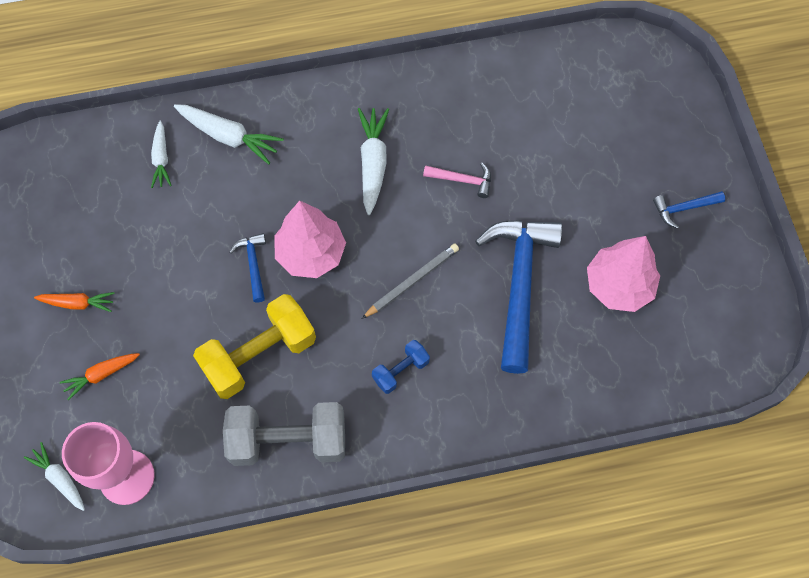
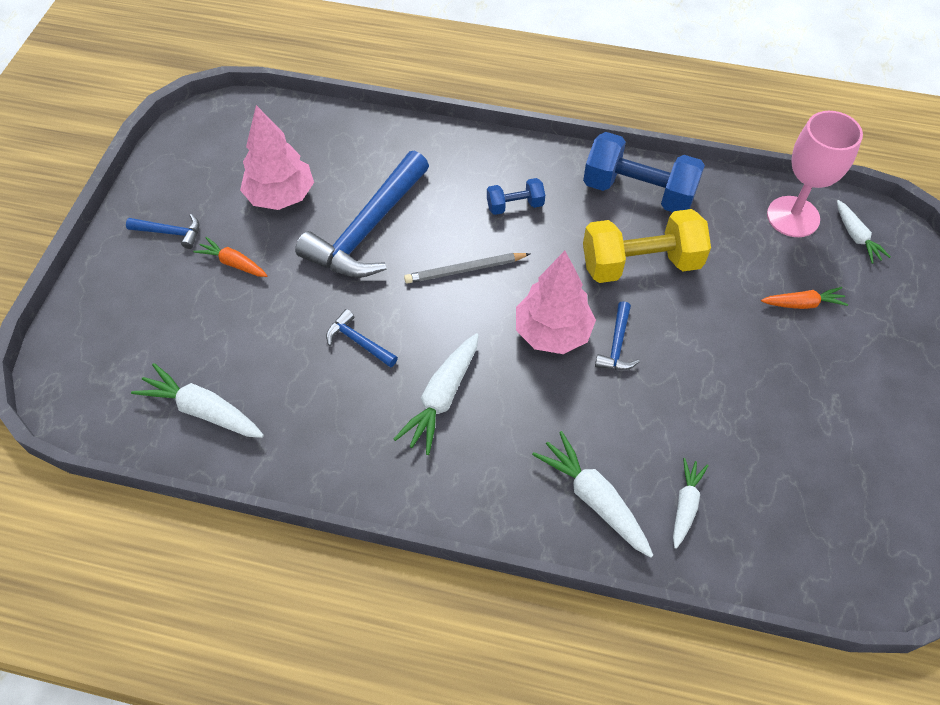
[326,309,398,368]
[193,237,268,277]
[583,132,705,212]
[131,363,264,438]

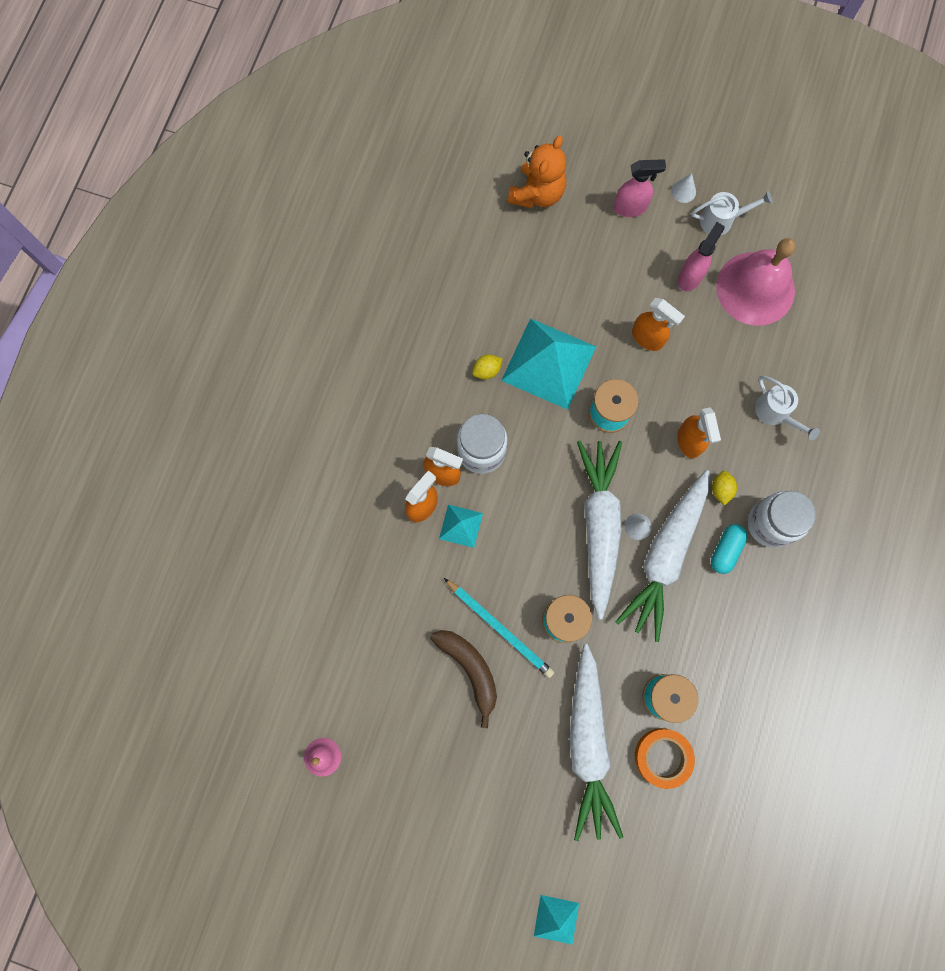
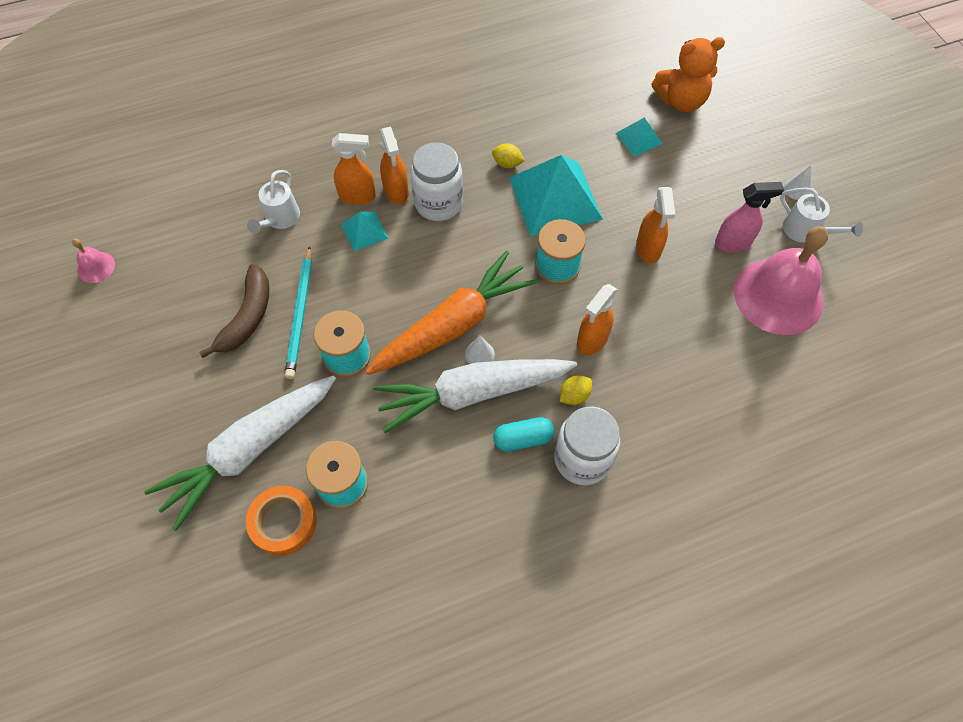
[613,159,666,217] (first image)
[247,170,300,234]
[366,251,537,375]
[615,117,663,157]

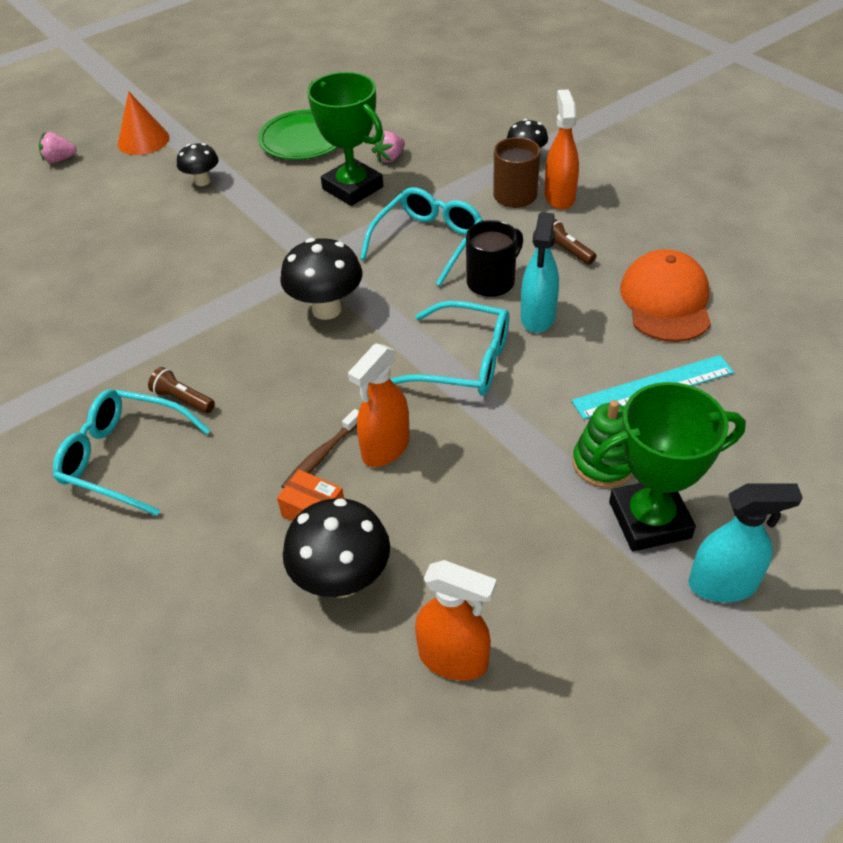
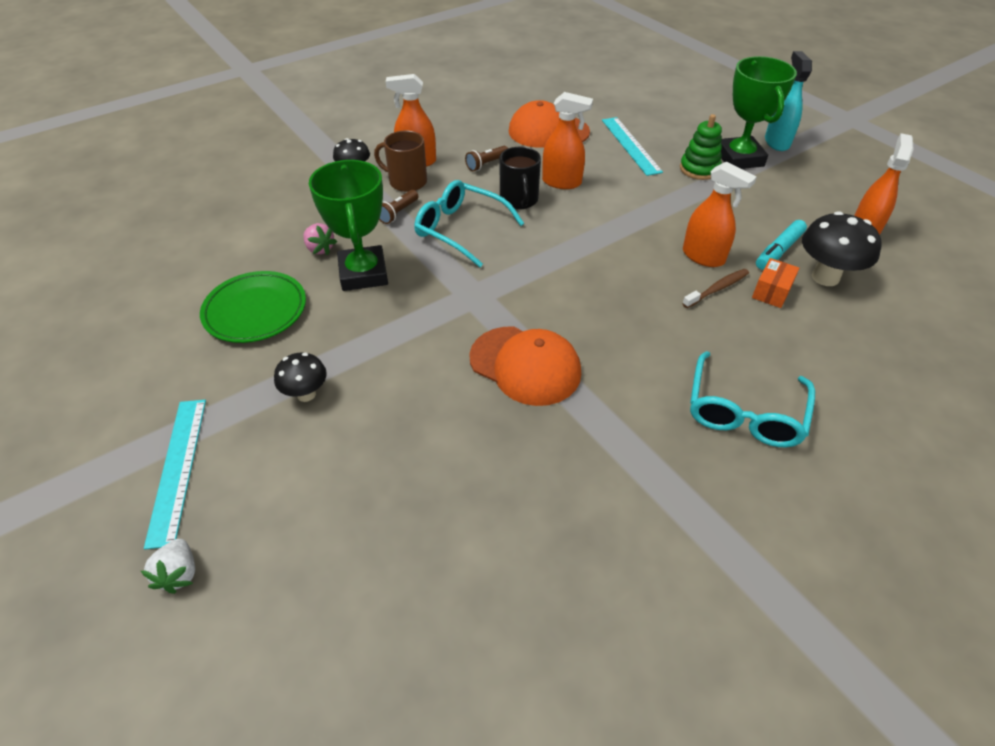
[309,160,388,291]
[144,400,206,549]
[141,539,195,594]
[542,92,593,189]
[500,147,541,209]
[280,238,363,320] (first image)
[390,301,509,396] (first image)
[379,190,418,224]
[682,269,749,308]
[756,220,807,270]
[469,327,581,406]

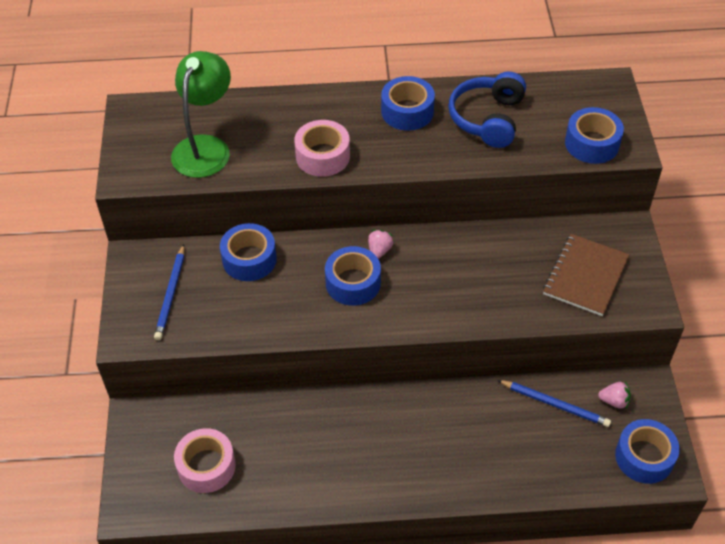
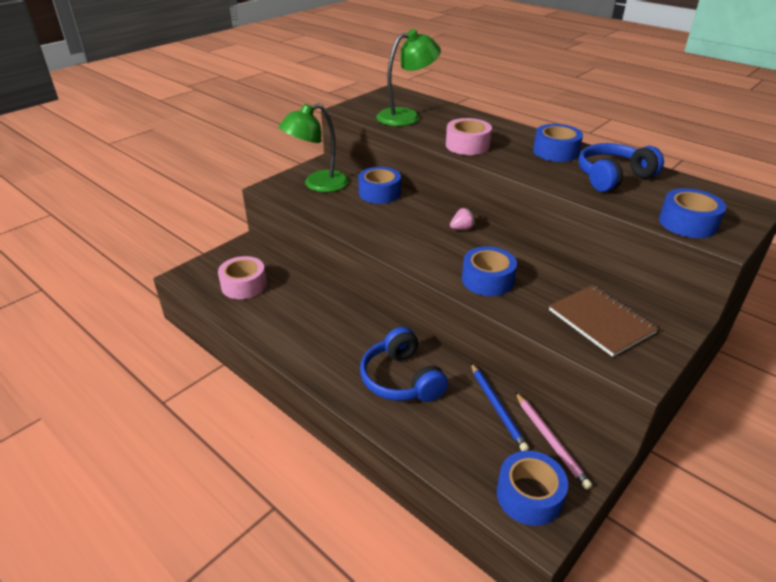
[549,285,659,357]
[279,104,349,192]
[462,246,517,296]
[515,392,592,490]
[360,327,448,402]

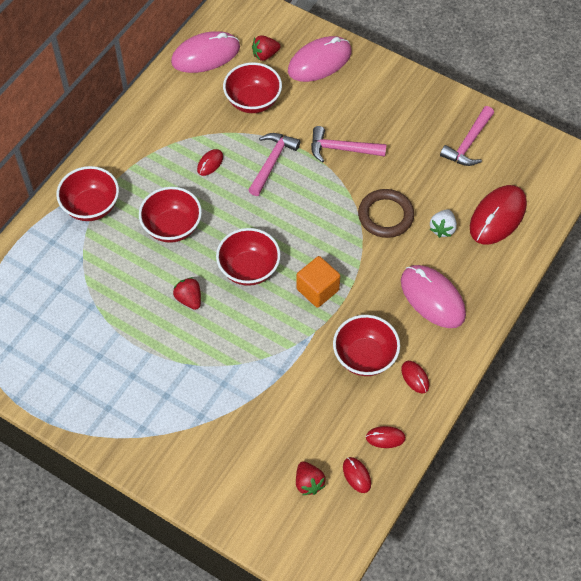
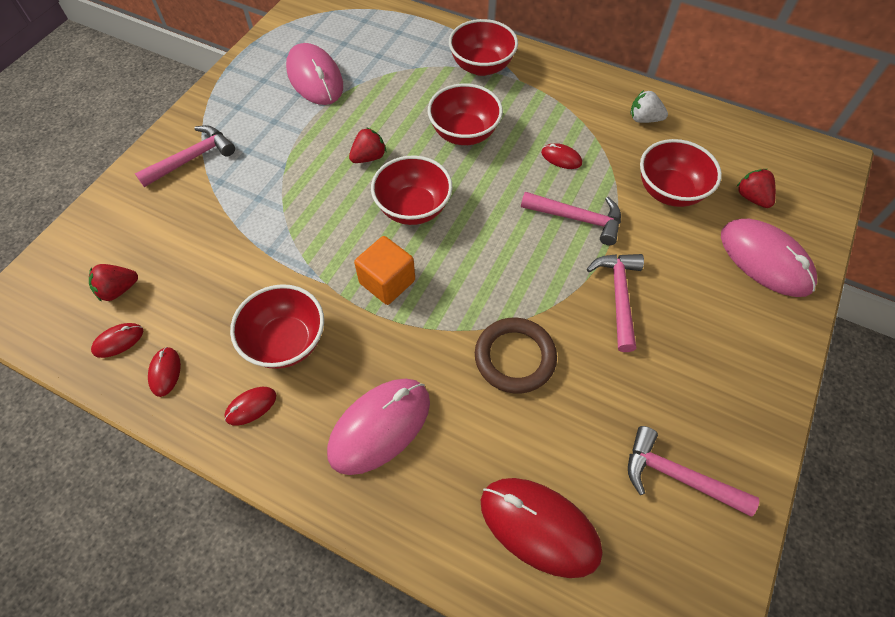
[286,43,343,105]
[630,90,668,123]
[135,125,235,187]

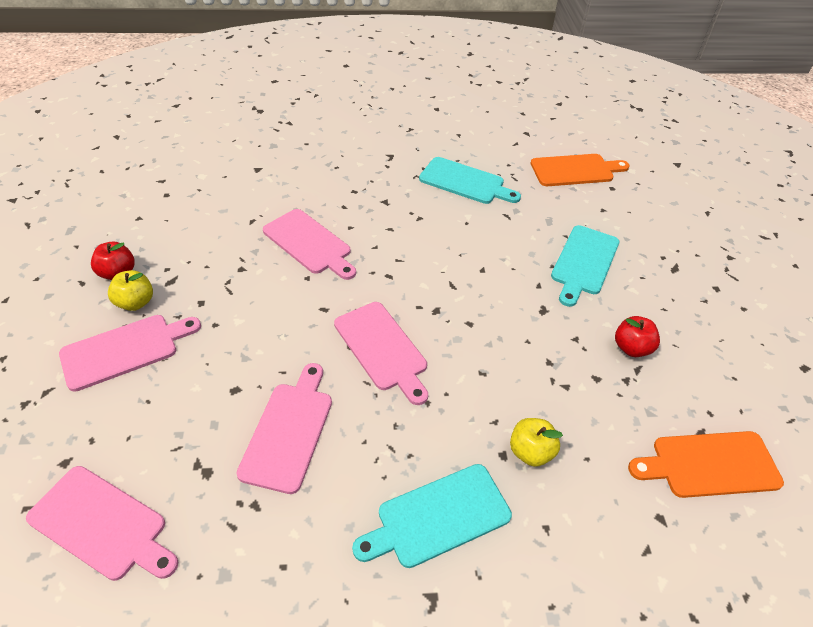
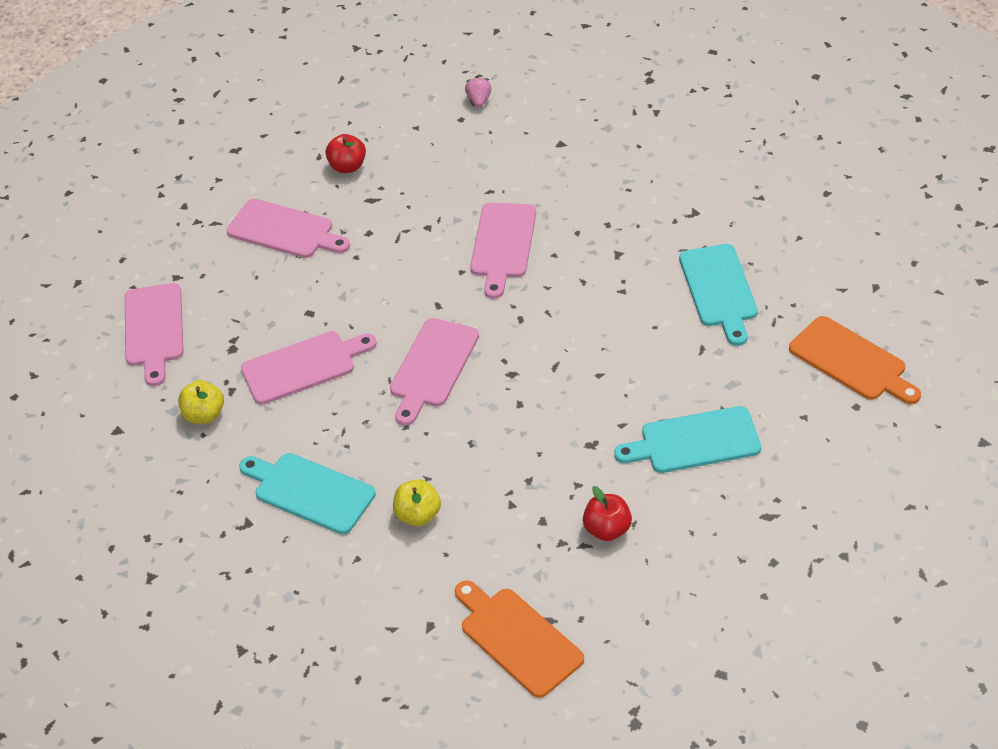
[178,380,224,424]
[465,76,491,107]

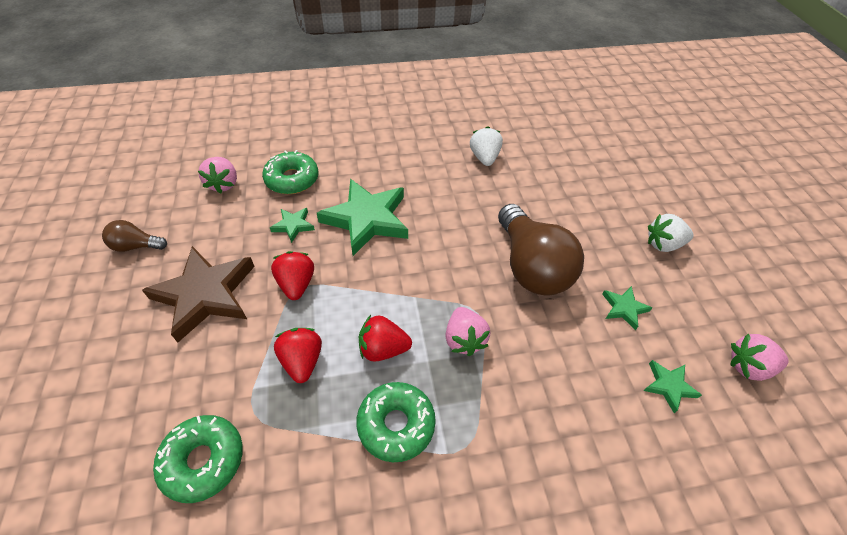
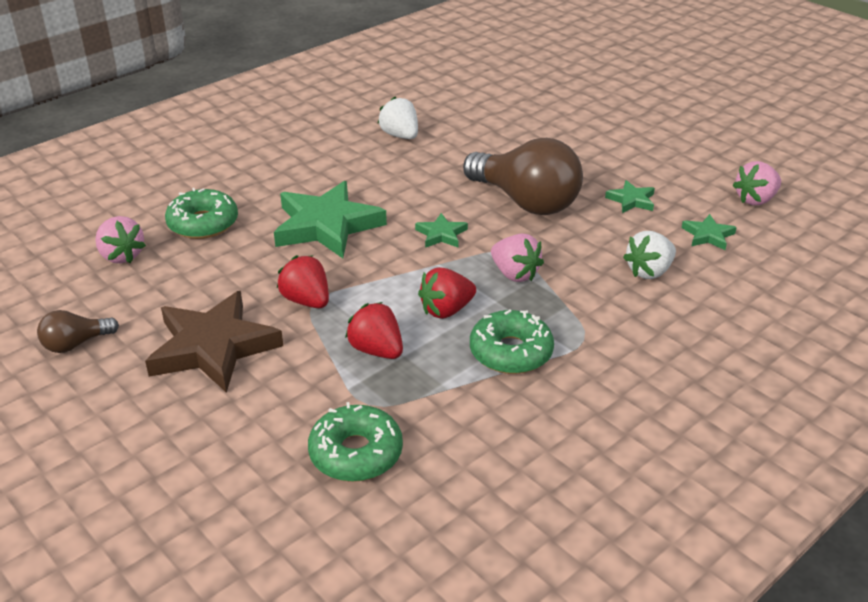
[415,213,468,248]
[623,231,676,279]

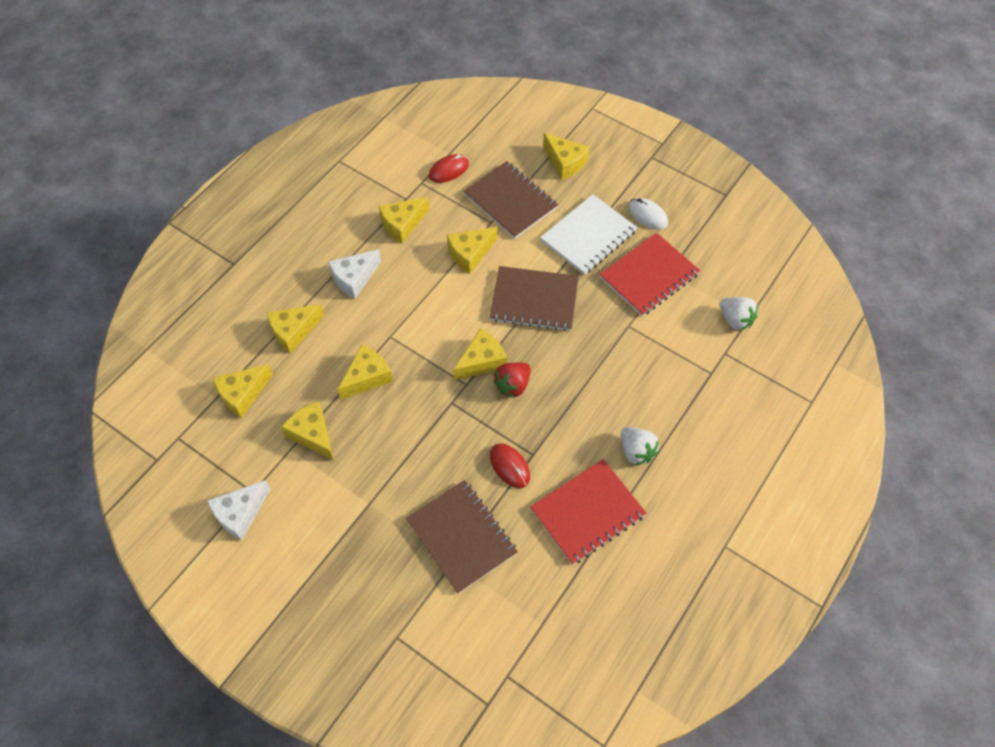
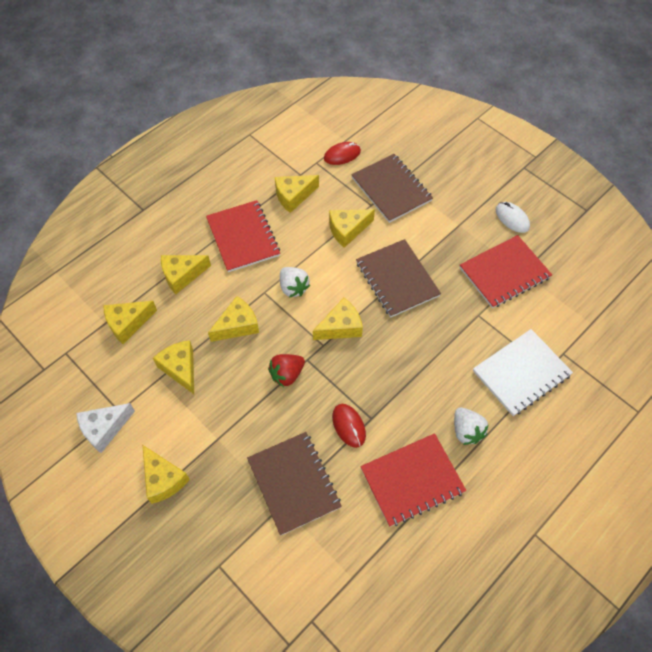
[143,445,190,504]
[473,329,573,416]
[206,200,280,272]
[356,239,441,317]
[280,267,310,298]
[268,354,305,387]

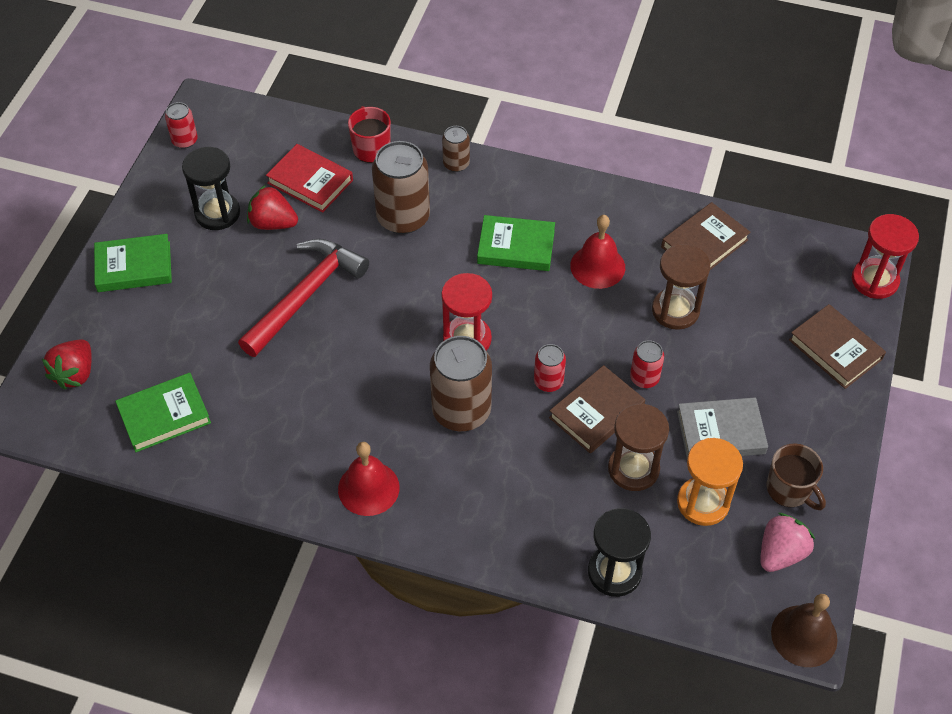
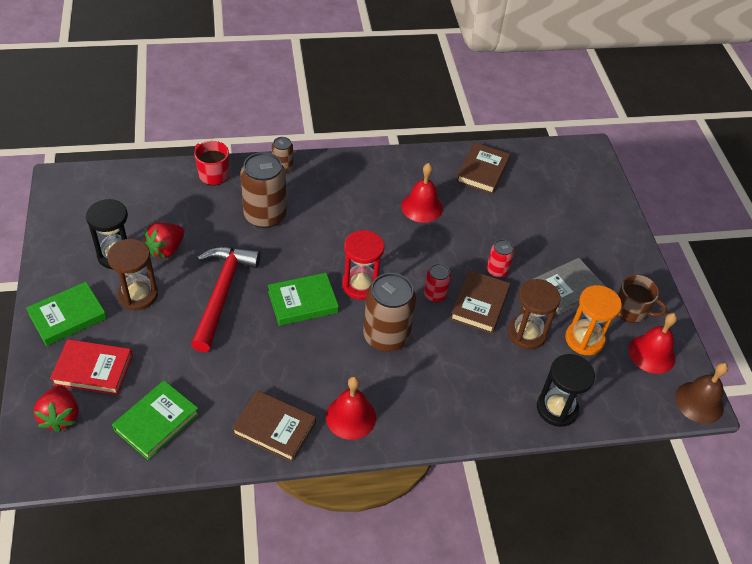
[165,102,198,149] (first image)
[50,339,133,395]
[144,223,184,258]
[852,214,919,299] (first image)
[268,273,339,326]
[107,239,158,310]
[232,390,316,462]
[629,313,677,374]

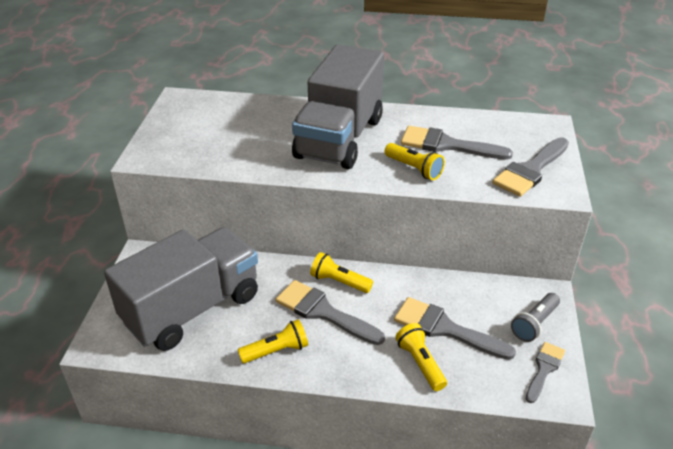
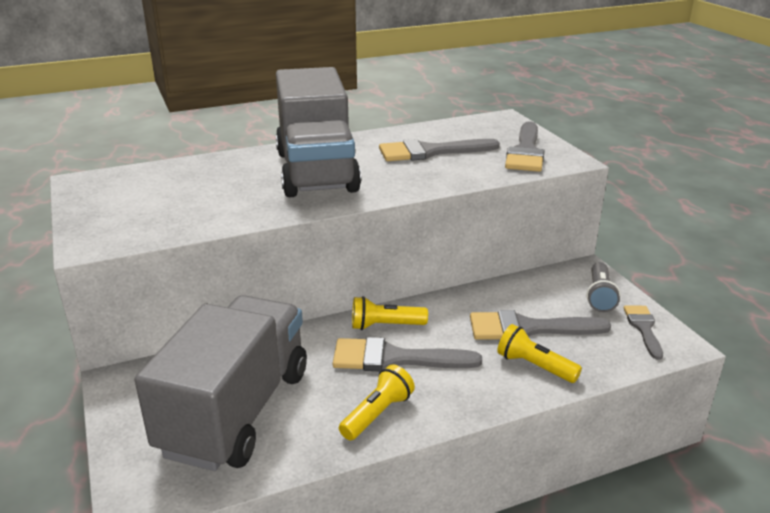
[385,143,445,180] (first image)

